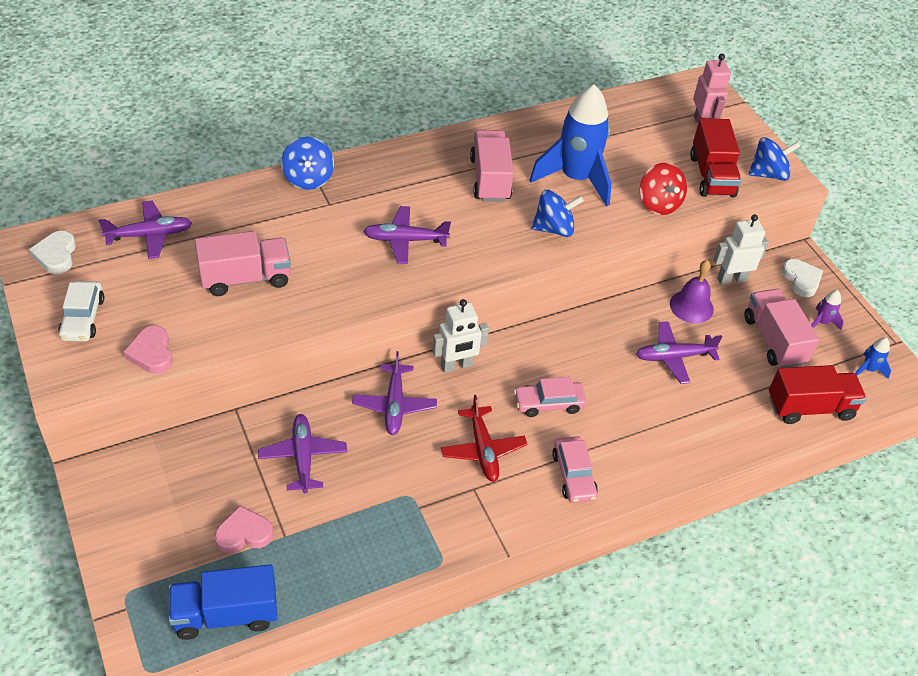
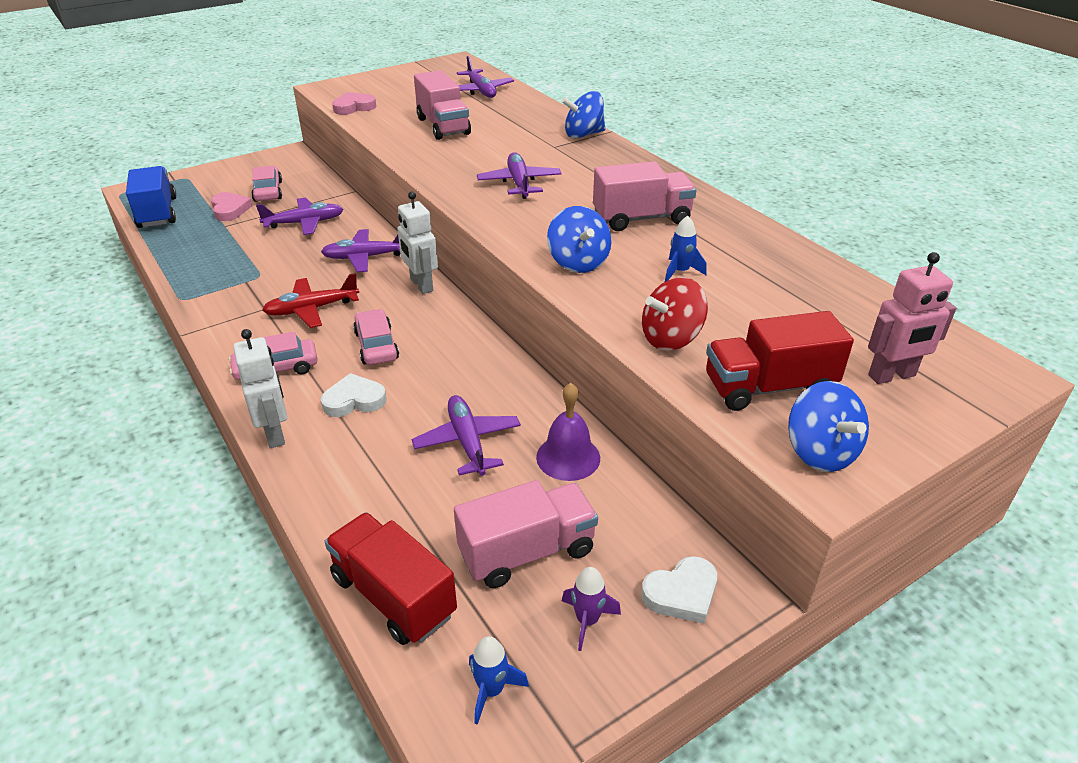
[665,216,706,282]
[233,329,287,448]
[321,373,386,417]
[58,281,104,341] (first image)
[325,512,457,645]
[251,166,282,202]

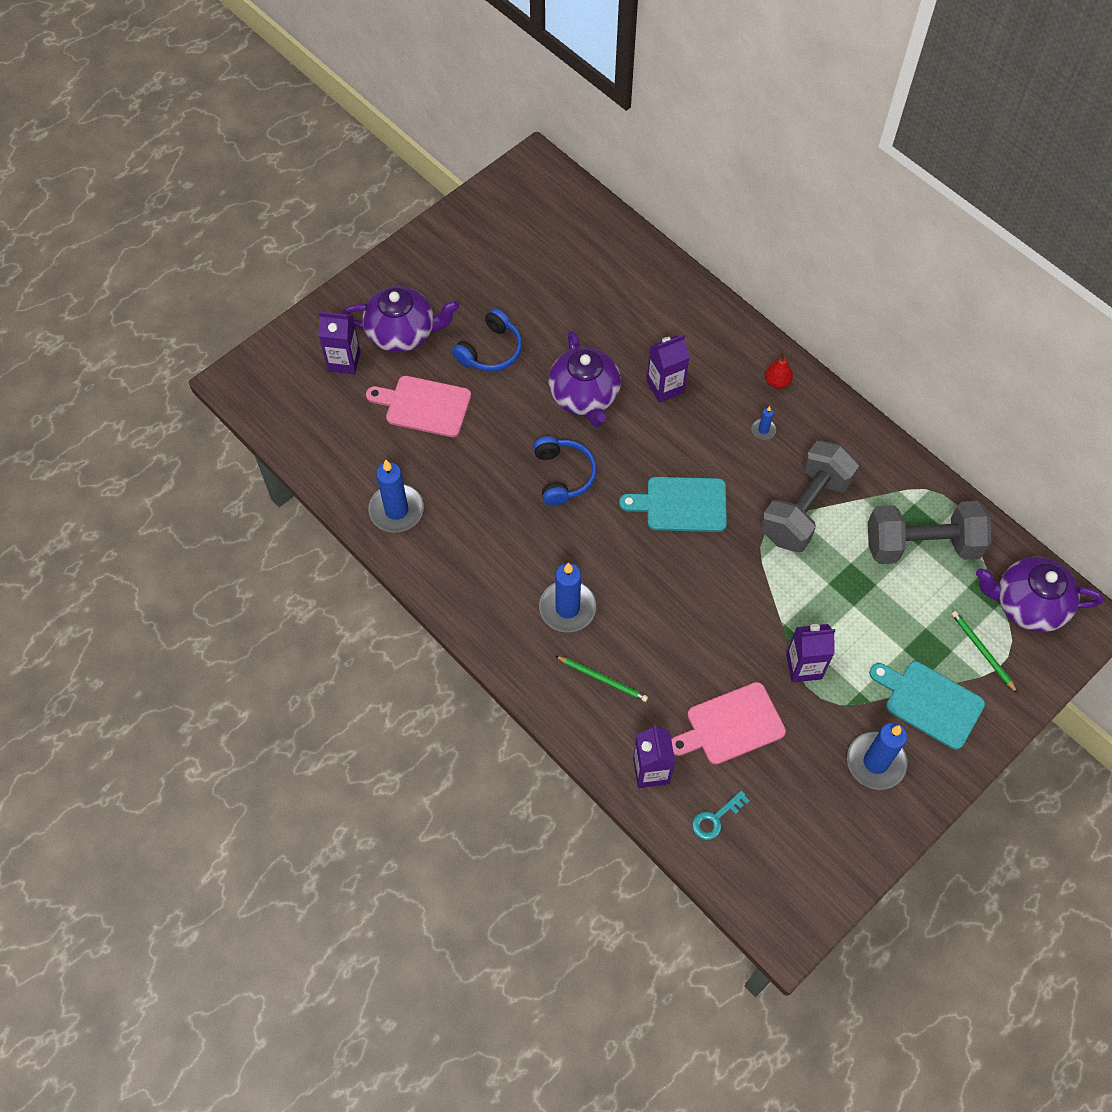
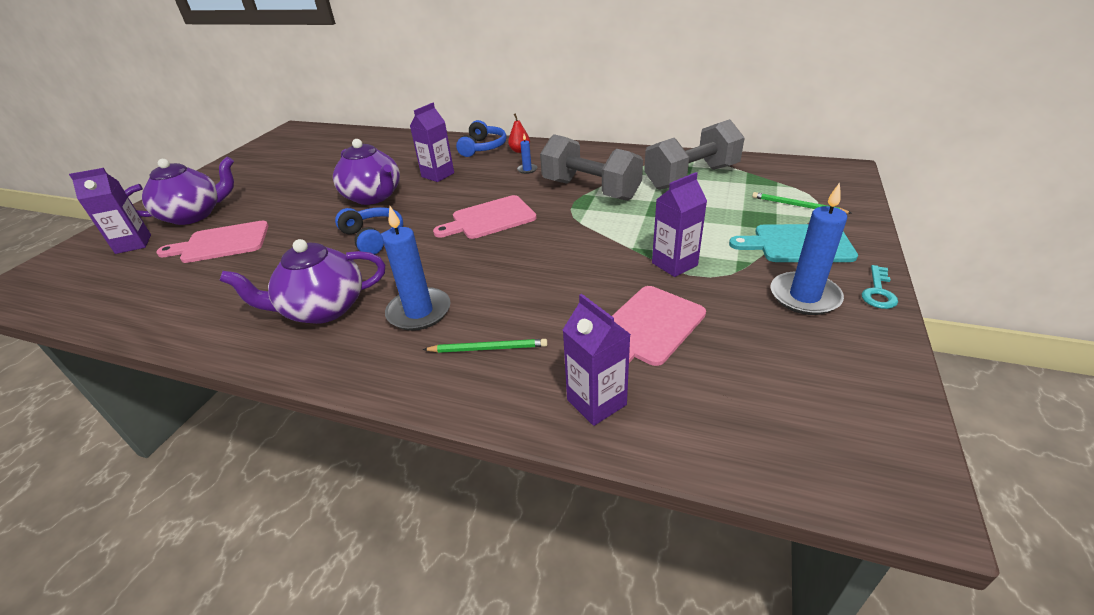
[456,120,507,157]
[540,134,643,201]
[368,460,424,532] (first image)
[433,195,537,239]
[219,239,385,324]
[862,265,898,309]

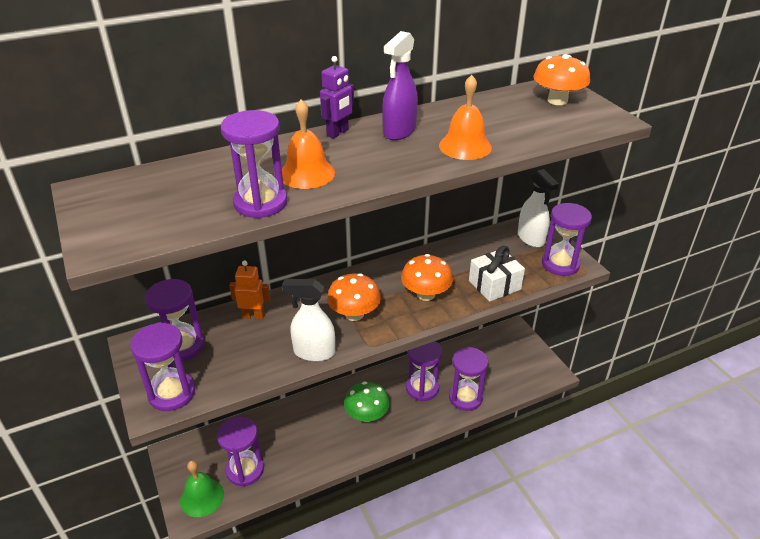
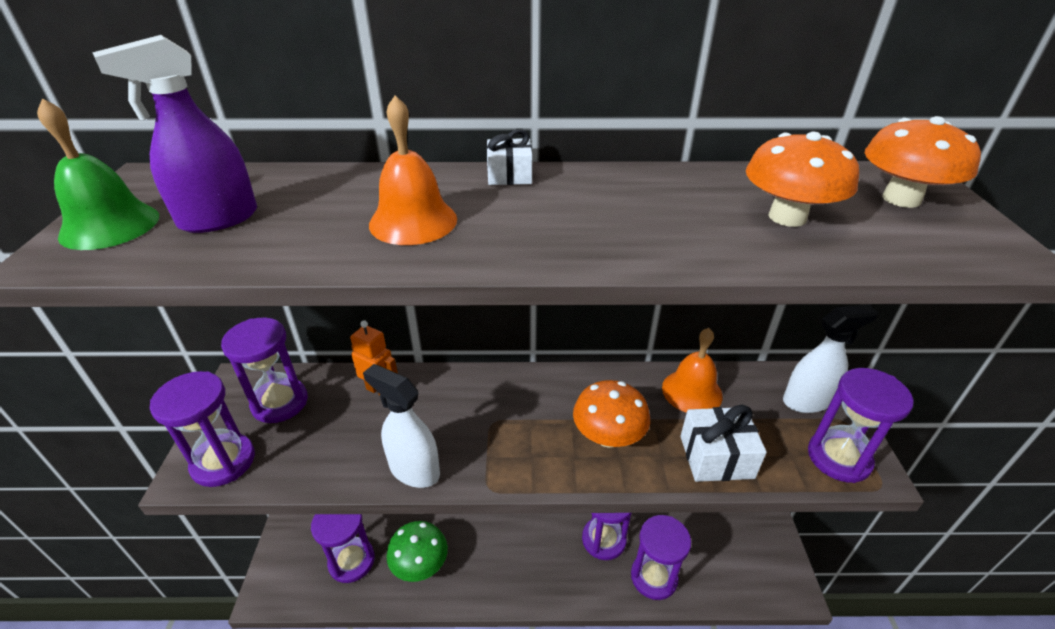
[92,35,257,233]
[486,129,532,185]
[662,328,723,413]
[221,110,287,218] (first image)
[783,304,878,413]
[746,131,859,227]
[386,521,448,582]
[37,98,159,250]

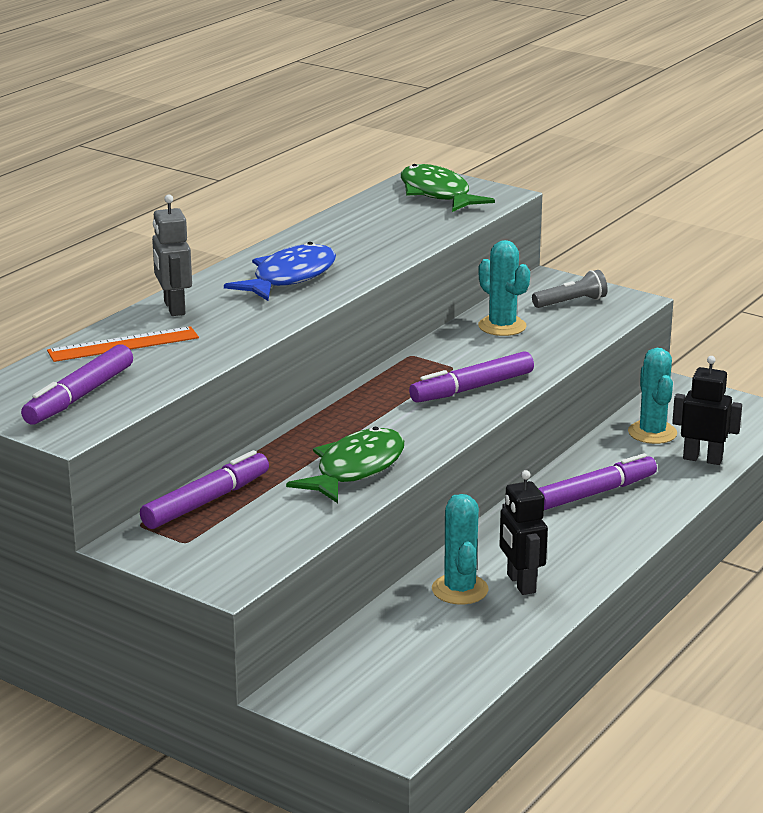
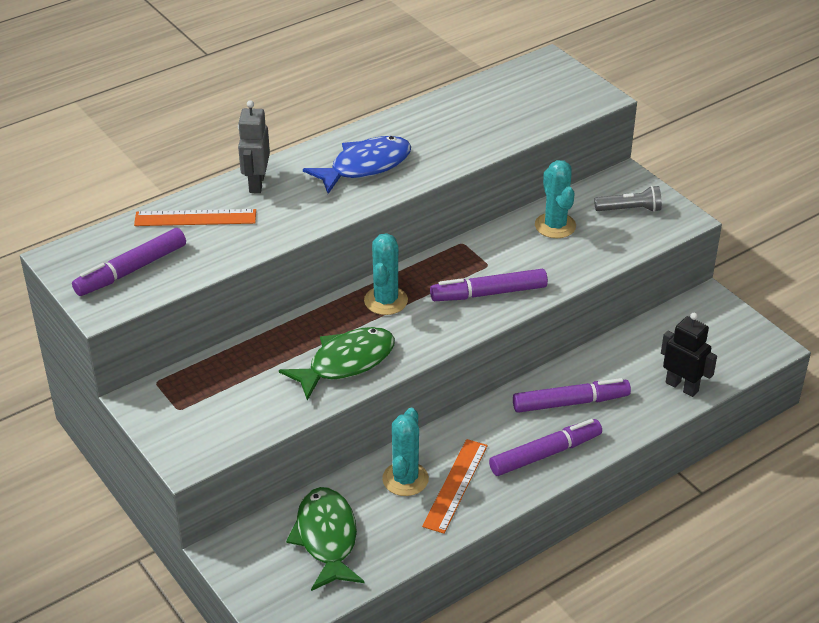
[286,487,364,591]
[364,233,408,315]
[489,419,602,476]
[422,439,488,534]

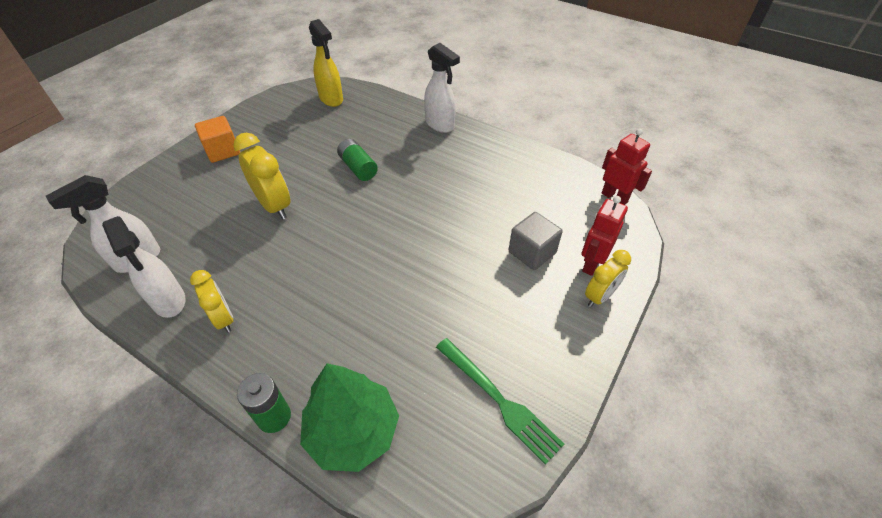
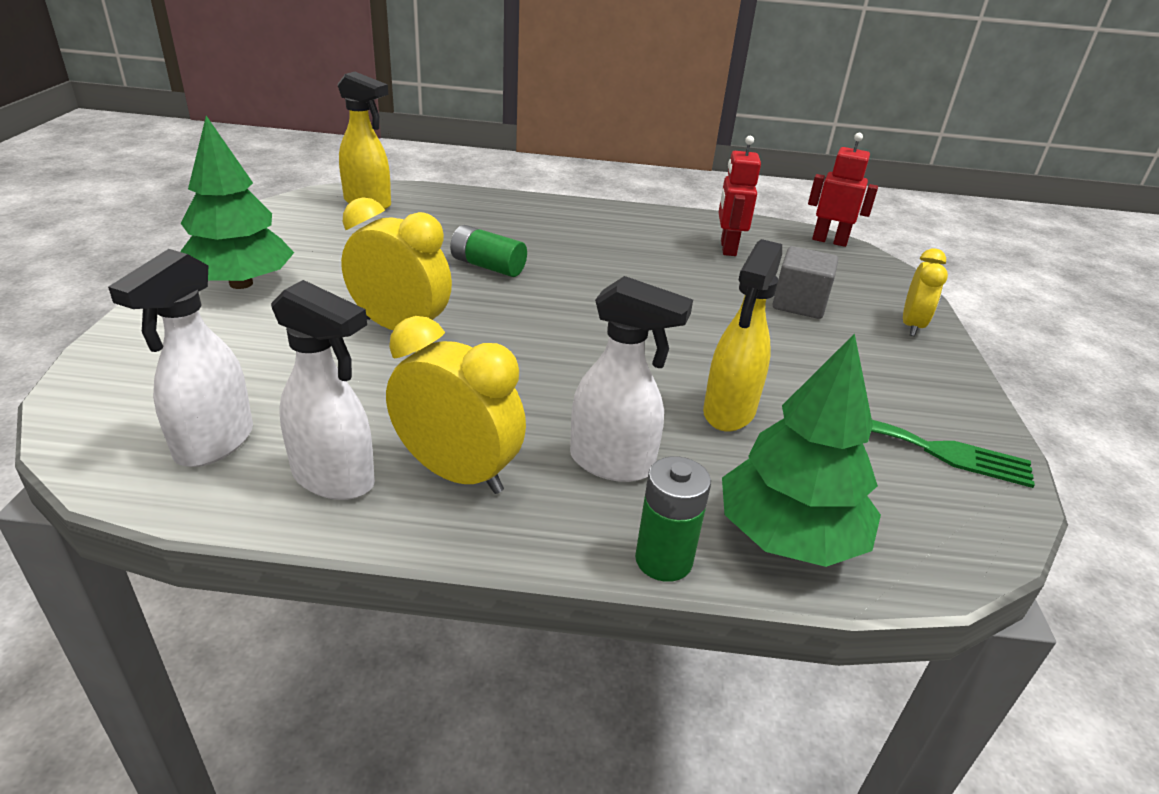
[570,276,693,482]
[180,116,294,289]
[718,136,761,256]
[386,316,526,494]
[703,239,782,432]

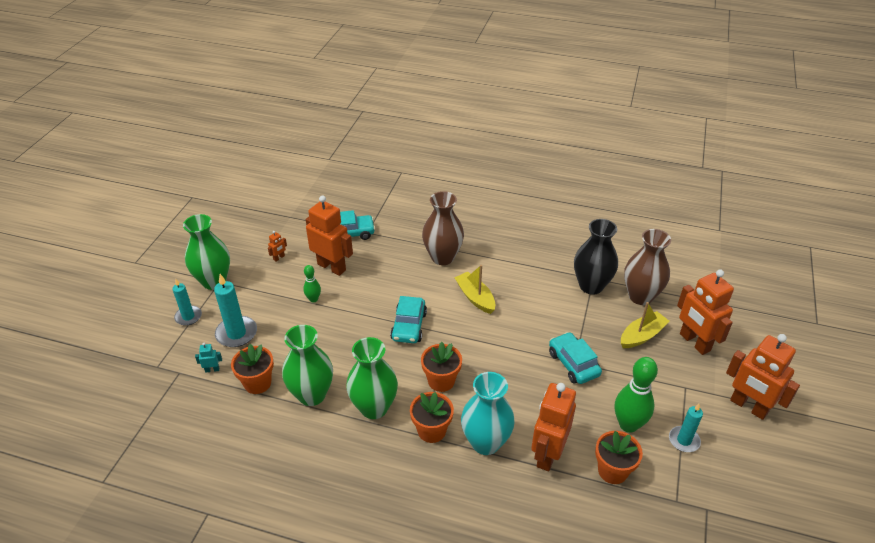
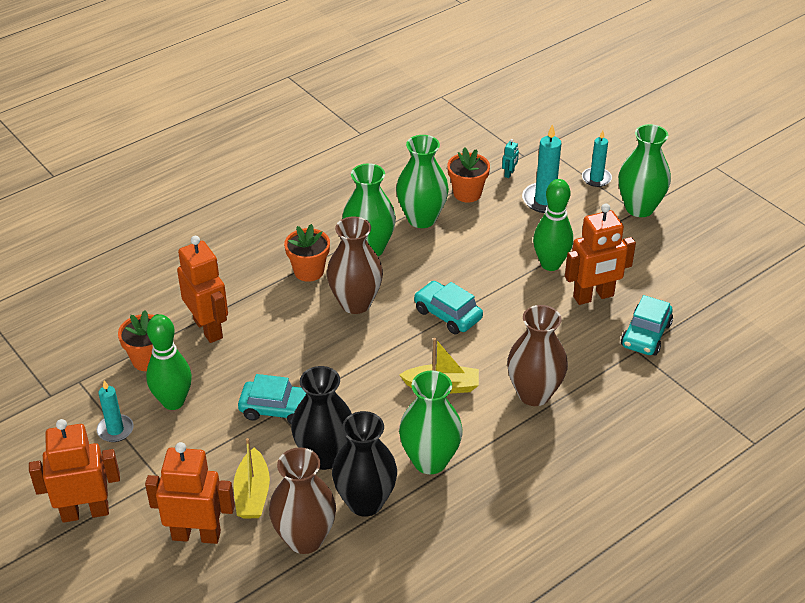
[268,231,287,261] (first image)
[533,179,573,271]
[327,216,383,314]
[461,372,515,455] (first image)
[291,366,352,470]
[399,371,463,474]

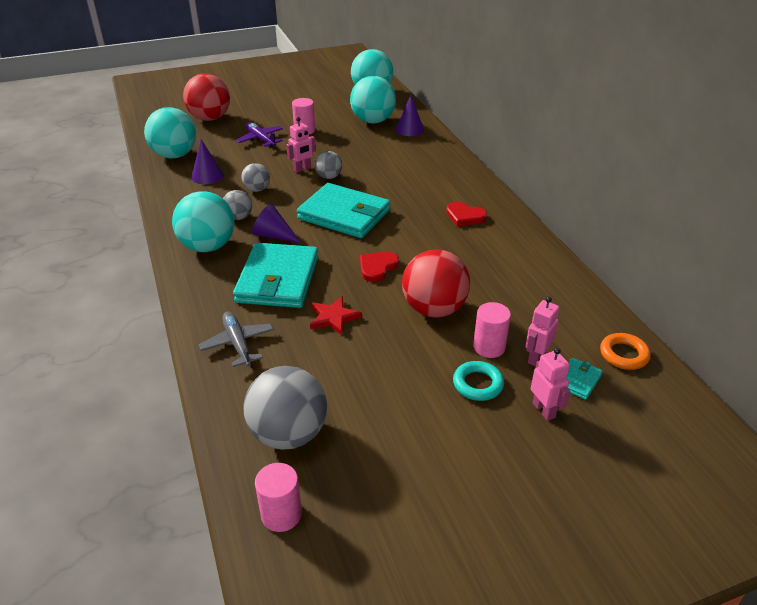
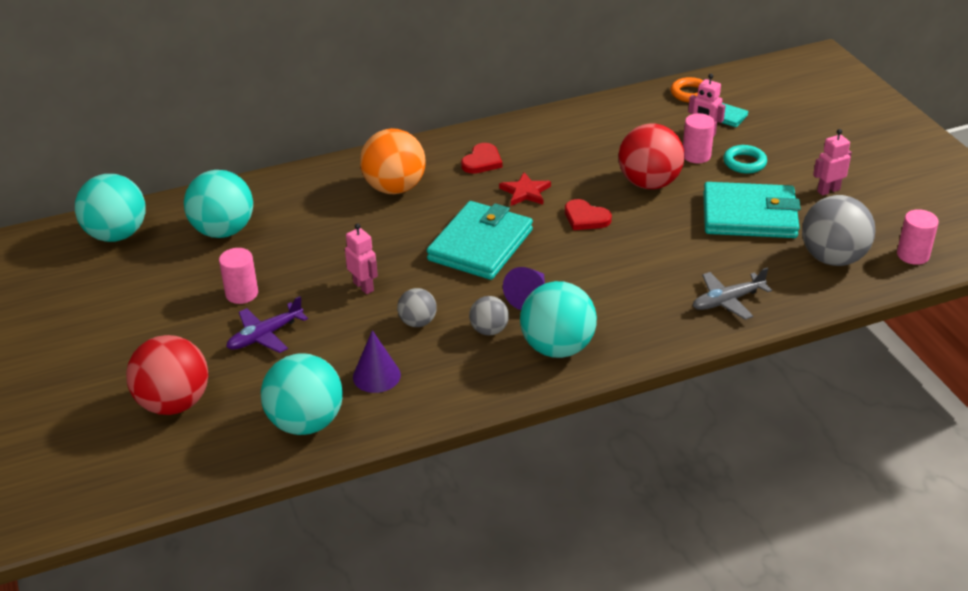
[396,95,424,136] (first image)
[315,151,342,179] (first image)
[703,182,801,238]
[499,172,551,206]
[813,129,852,196]
[360,128,425,194]

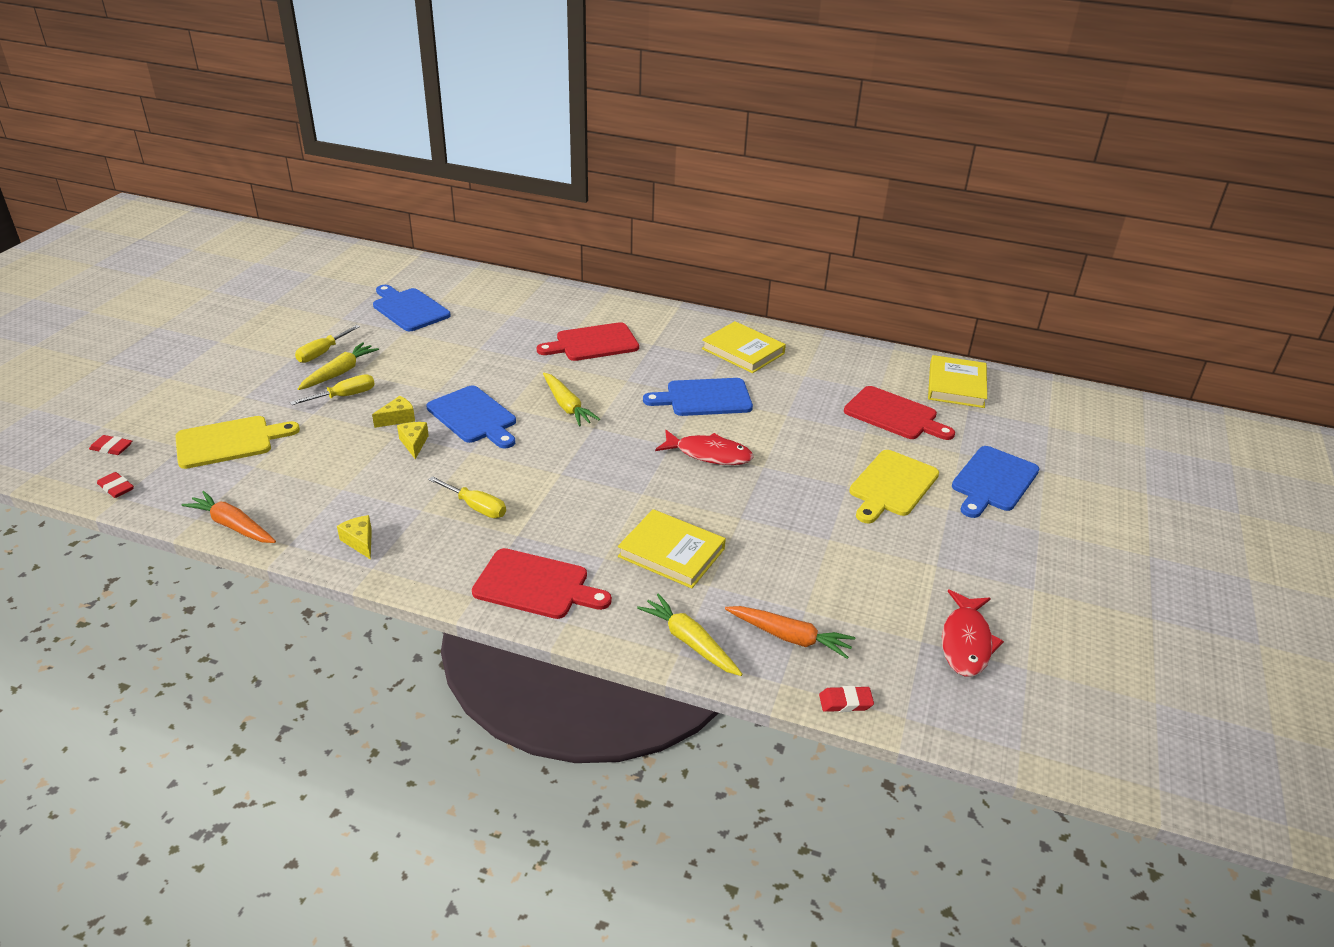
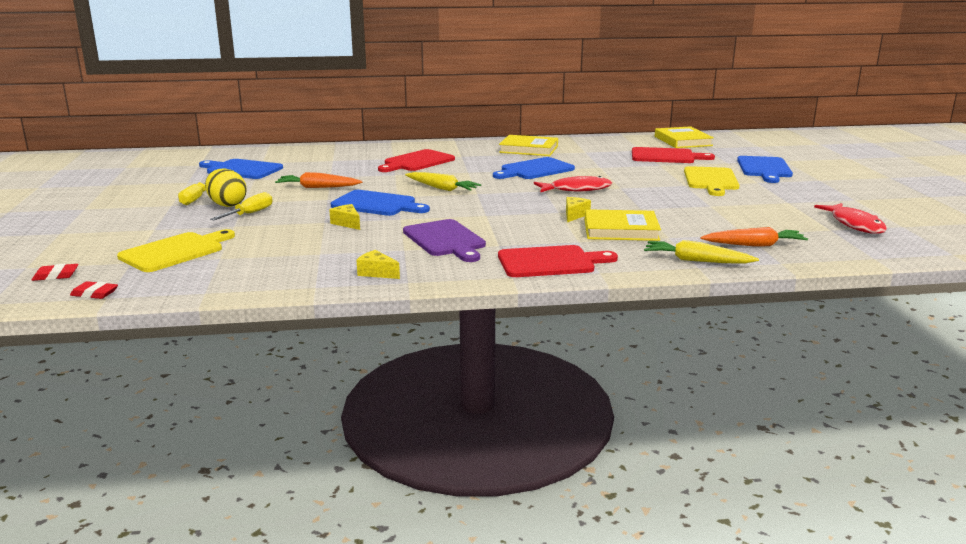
[205,168,247,207]
[566,197,591,222]
[403,219,486,262]
[275,172,362,188]
[819,686,874,712] (first image)

